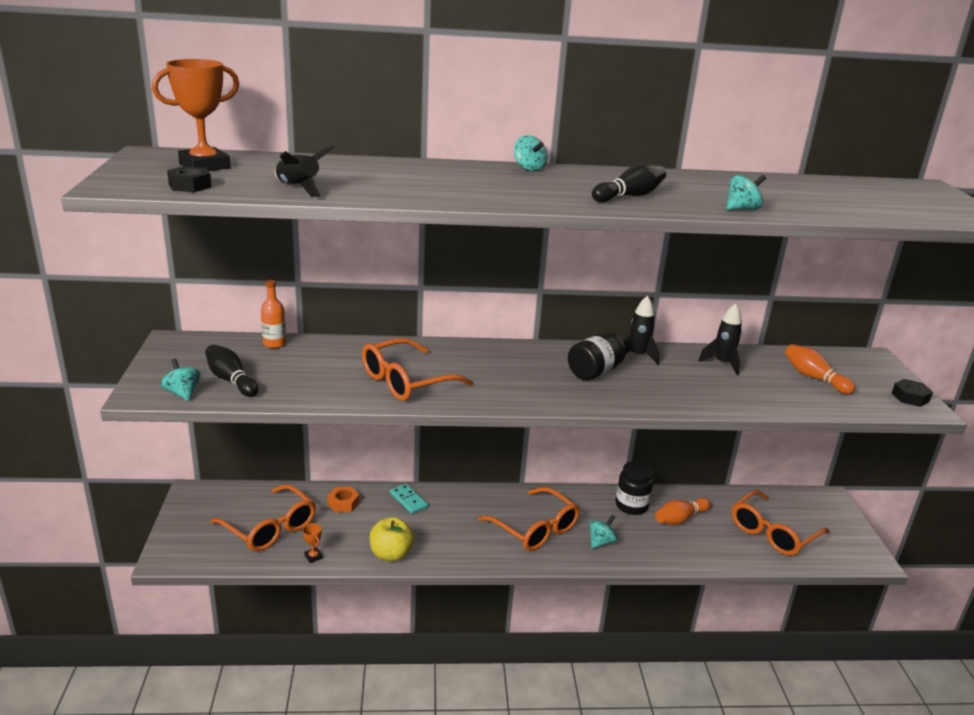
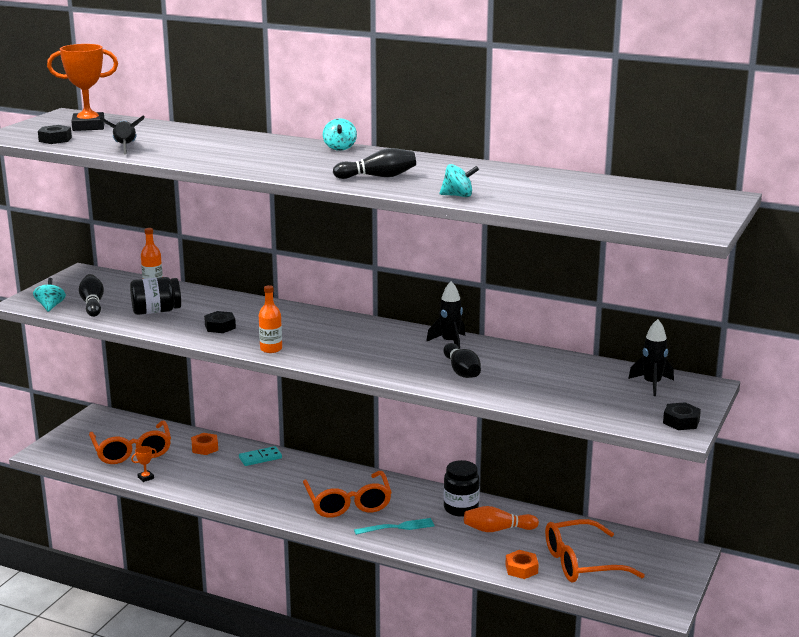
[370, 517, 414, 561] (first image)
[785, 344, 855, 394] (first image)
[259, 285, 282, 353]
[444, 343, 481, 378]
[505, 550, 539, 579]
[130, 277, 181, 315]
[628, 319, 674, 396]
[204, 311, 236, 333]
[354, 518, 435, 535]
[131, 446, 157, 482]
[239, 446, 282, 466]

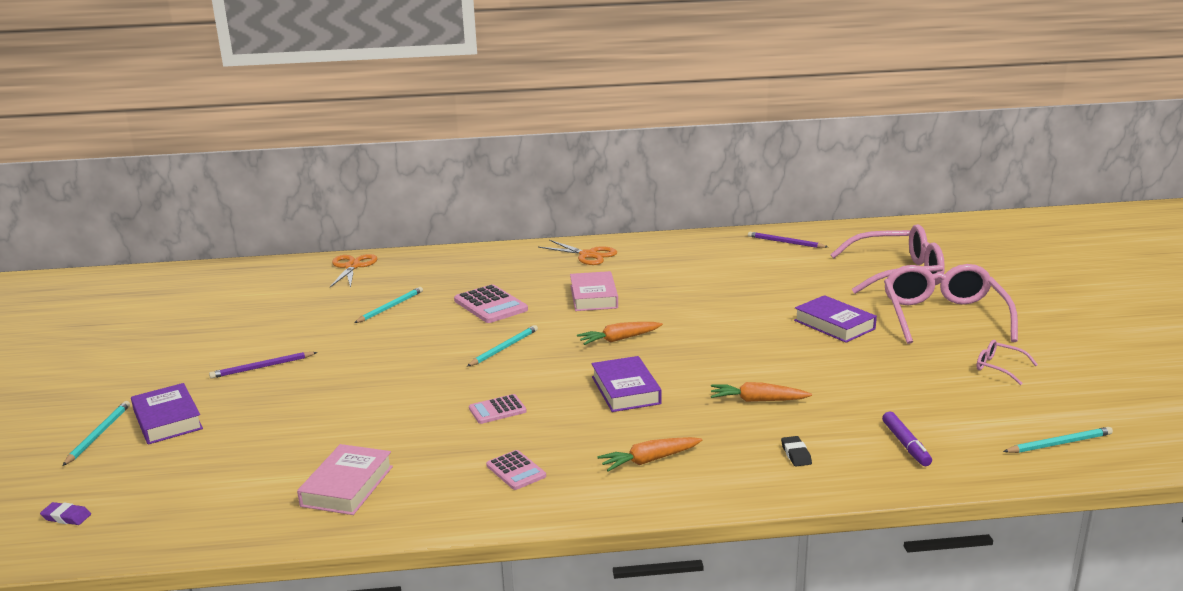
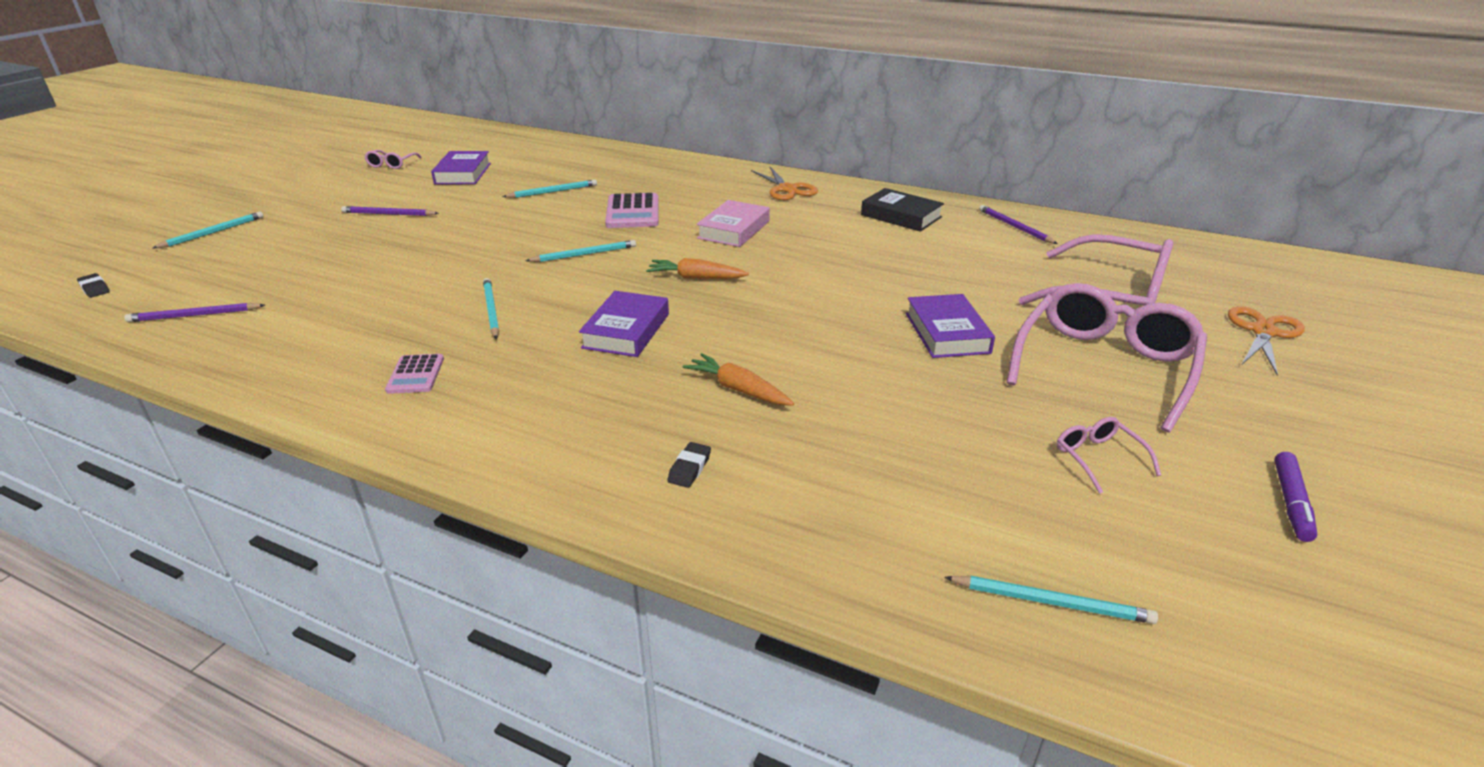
[297, 444, 393, 515] (first image)
[597, 437, 703, 472] (first image)
[124, 303, 265, 322]
[364, 150, 422, 169]
[861, 188, 944, 232]
[431, 151, 491, 184]
[1228, 306, 1305, 375]
[1274, 452, 1317, 542]
[483, 278, 499, 339]
[77, 273, 110, 298]

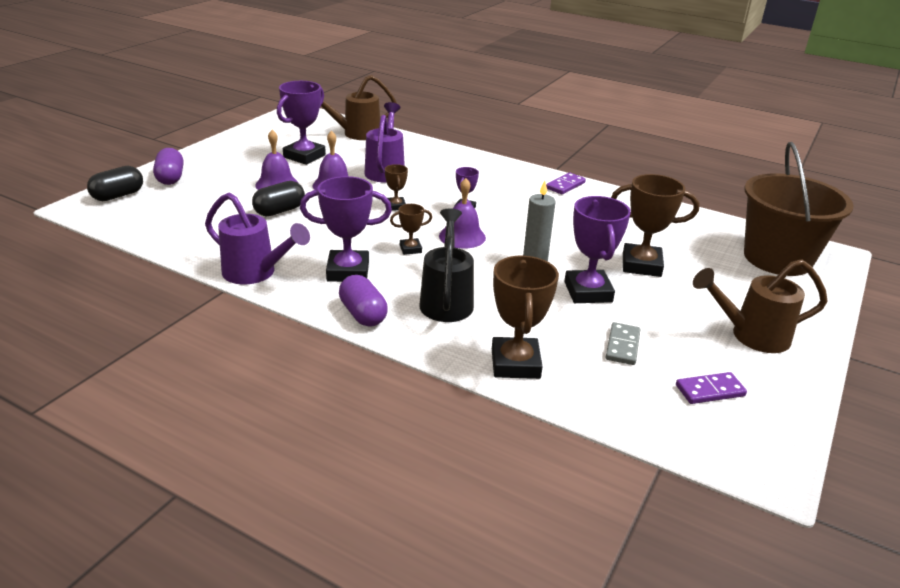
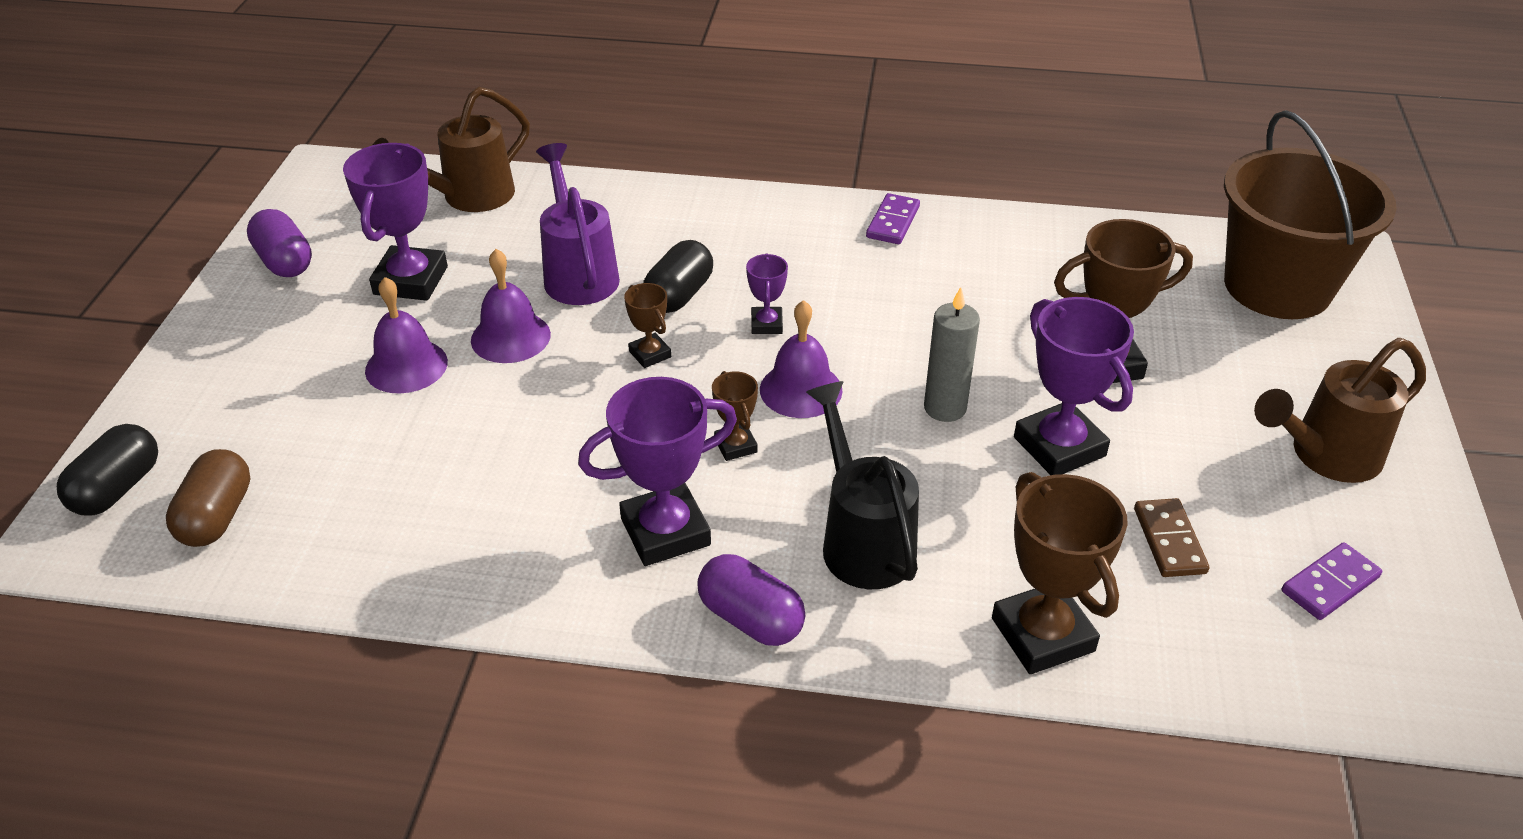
[205, 192, 310, 284] (first image)
[166, 449, 250, 547]
[247, 209, 312, 277]
[643, 240, 713, 313]
[1134, 498, 1209, 577]
[712, 371, 758, 461]

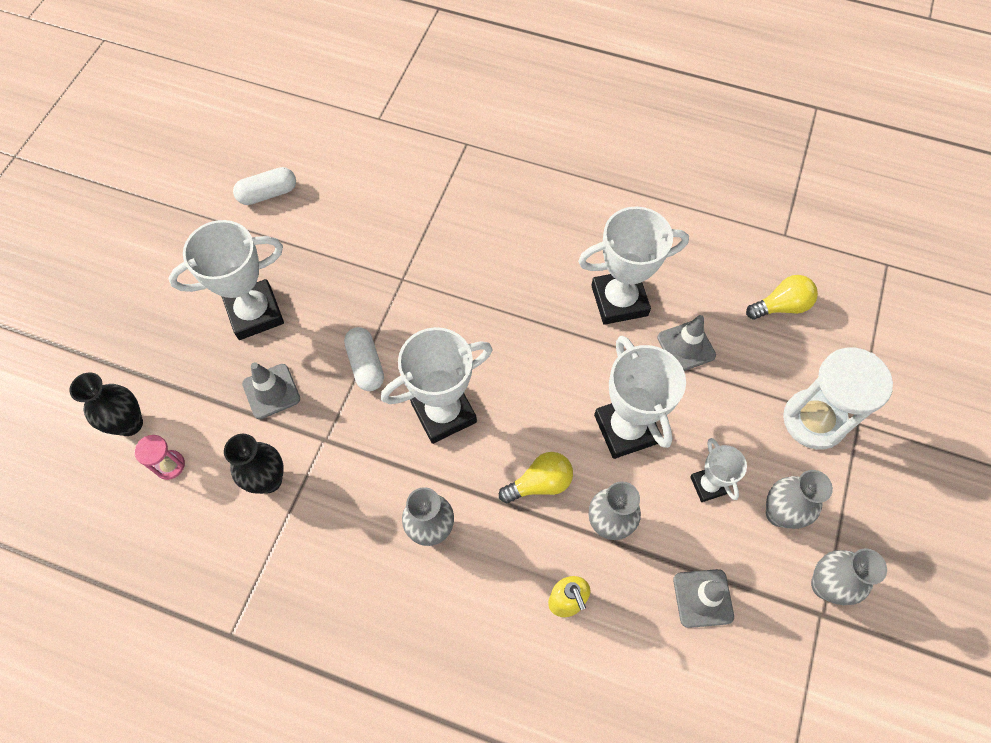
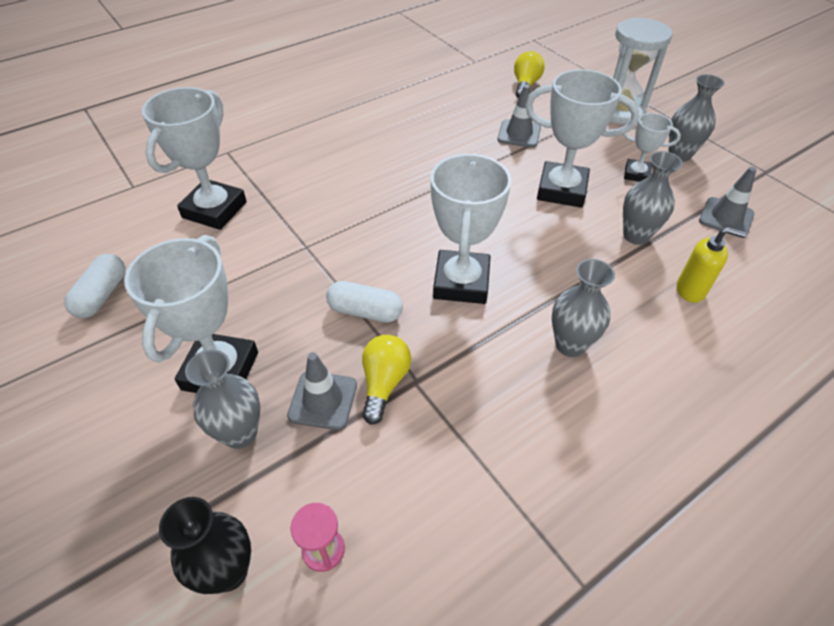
[224, 434, 284, 494] (first image)
[362, 335, 411, 425]
[142, 87, 247, 230]
[185, 349, 260, 449]

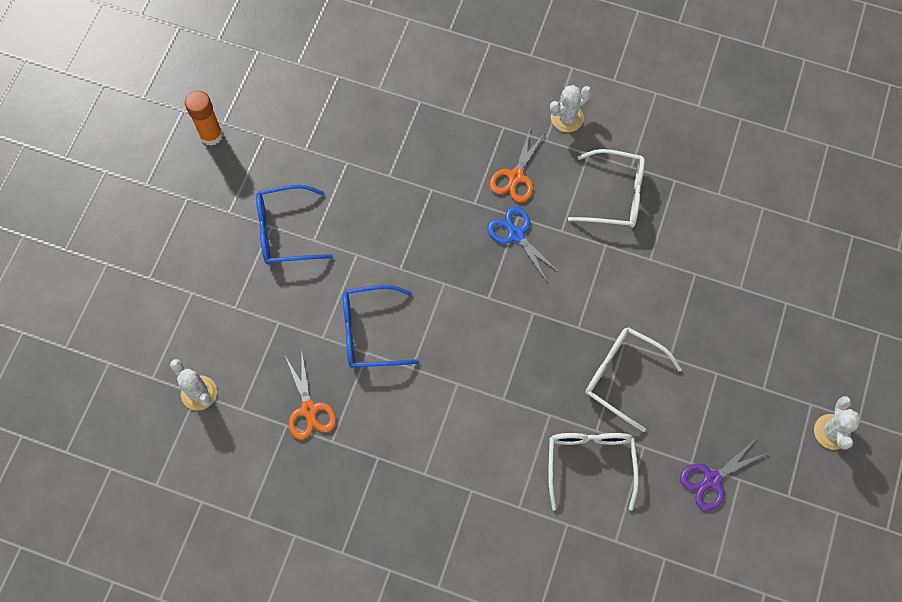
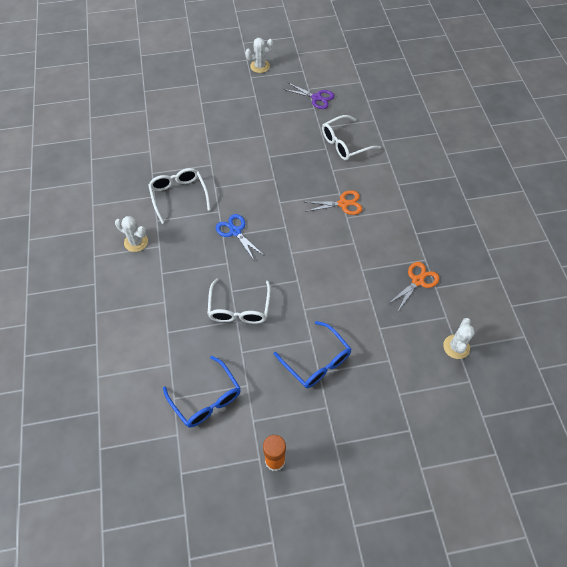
[163, 356, 241, 428]
[305, 190, 362, 215]
[207, 278, 271, 324]
[216, 214, 263, 260]

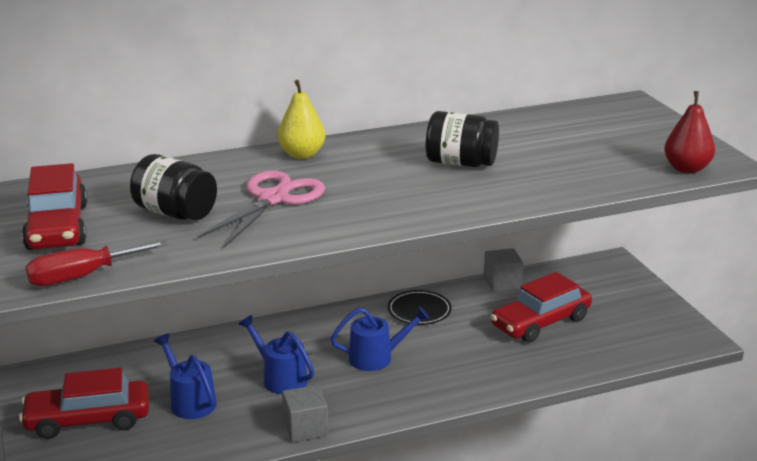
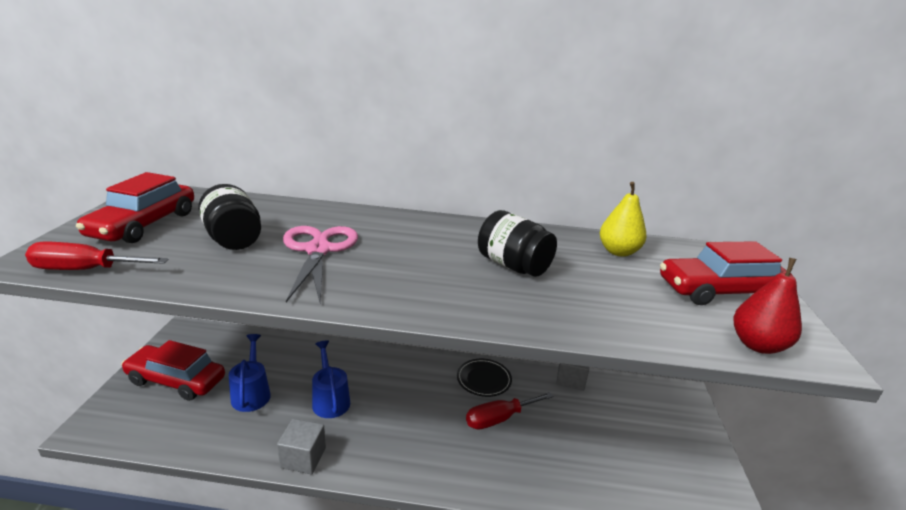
[330, 307, 430, 371] (first image)
[466, 392, 554, 430]
[600, 182, 646, 257]
[660, 241, 794, 305]
[283, 226, 358, 302]

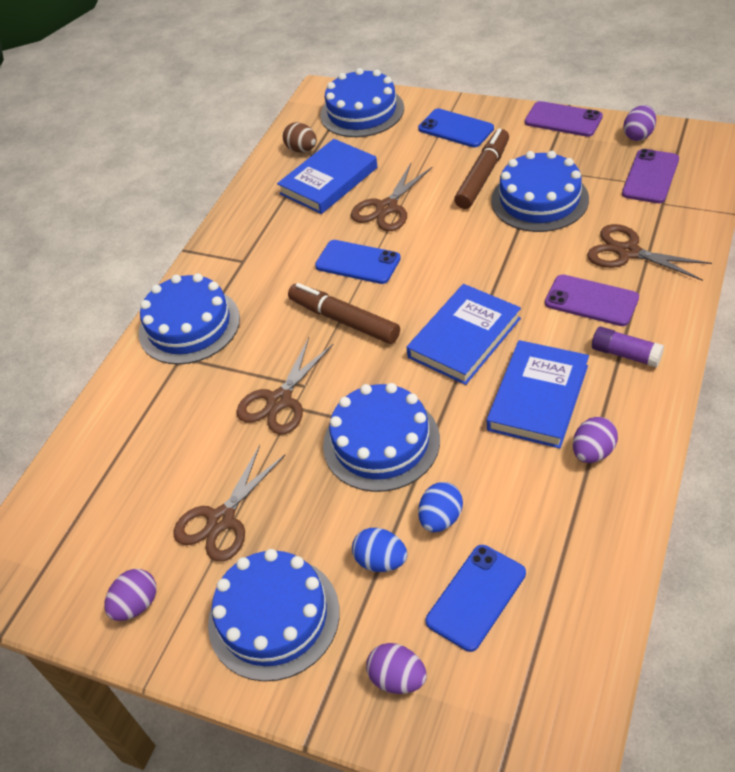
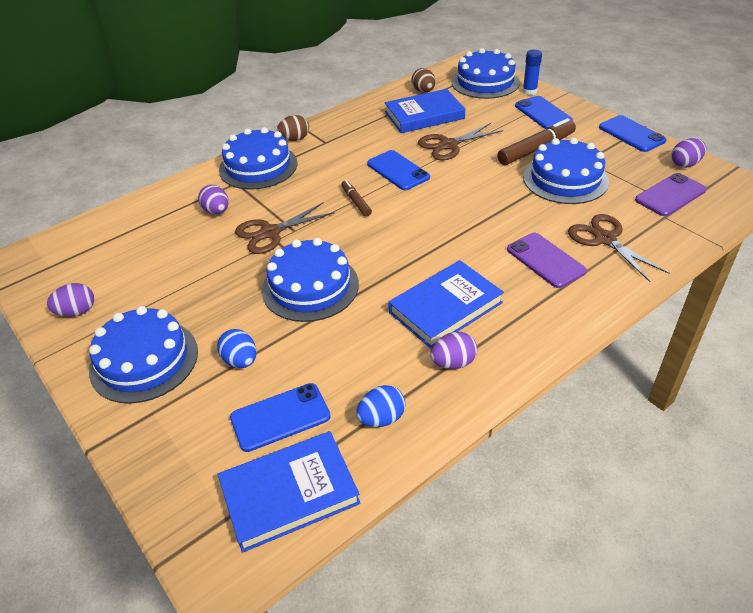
[174, 445, 285, 562] (first image)
[592, 327, 664, 368] (first image)
[277, 115, 309, 141]
[523, 50, 542, 95]
[198, 185, 229, 215]
[218, 431, 361, 553]
[356, 385, 406, 427]
[599, 115, 667, 152]
[341, 180, 372, 217]

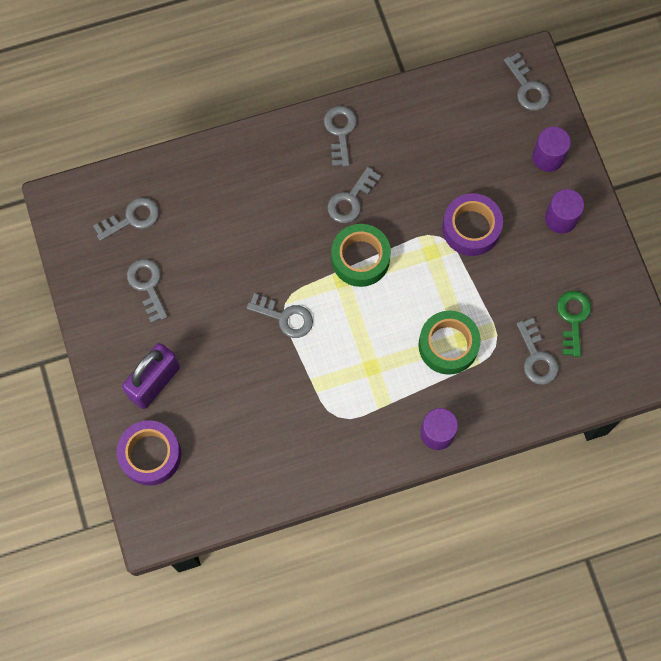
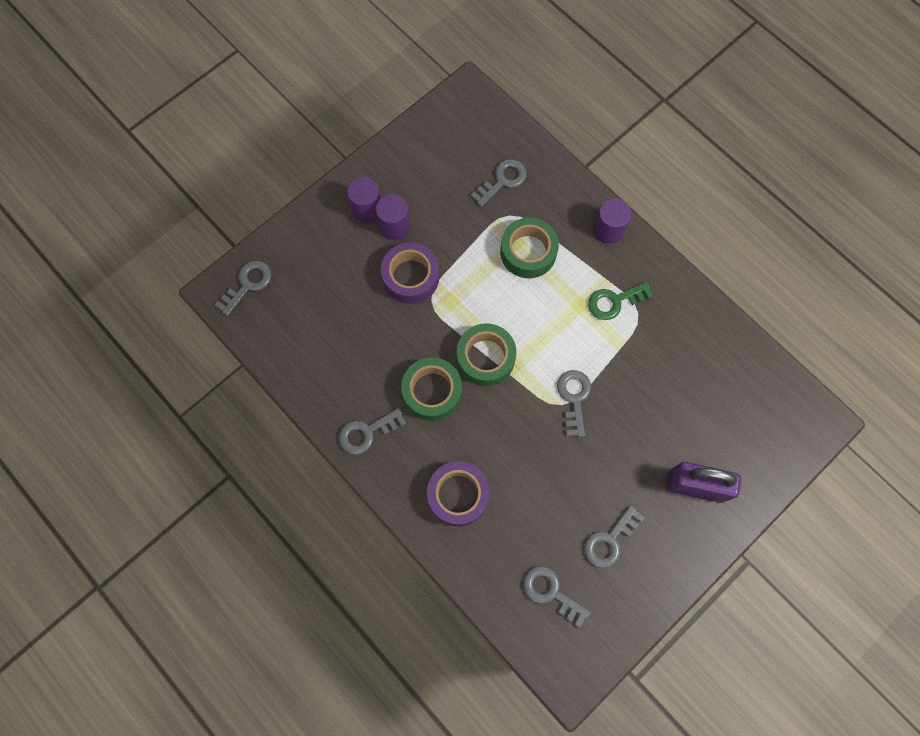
[427, 461, 490, 527]
[376, 194, 410, 240]
[588, 282, 653, 320]
[401, 357, 462, 421]

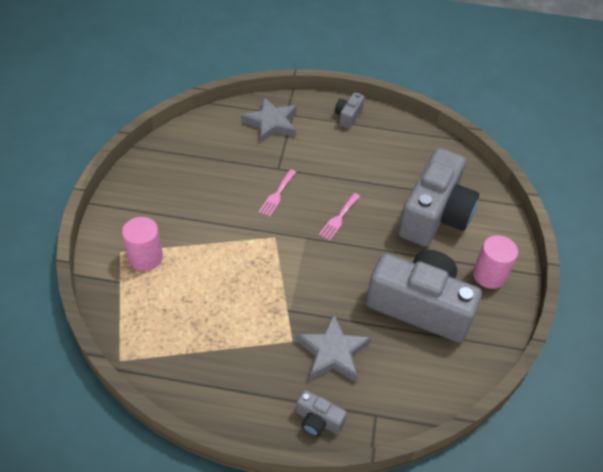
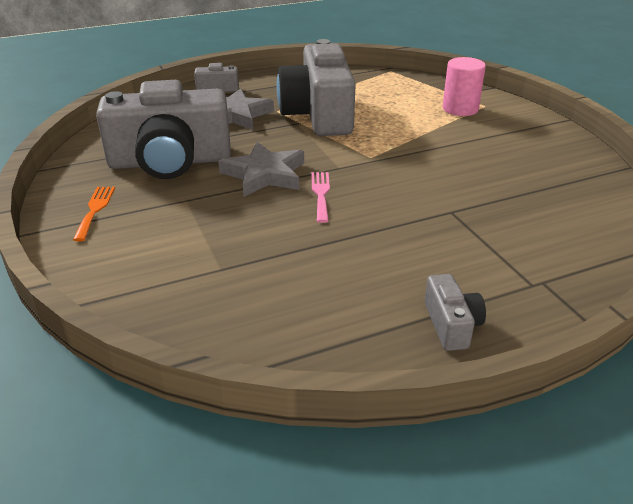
[259, 169, 296, 217] (first image)
[218, 142, 304, 197]
[276, 39, 356, 136]
[73, 187, 115, 241]

